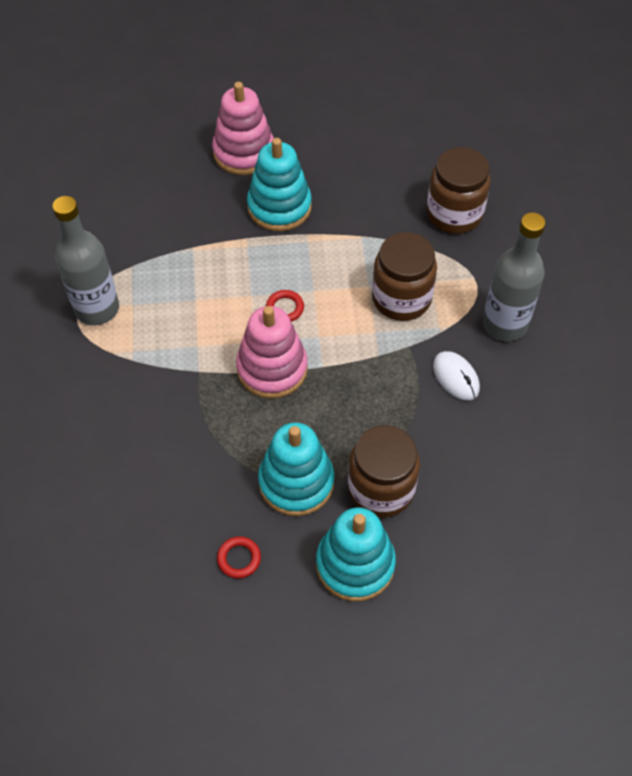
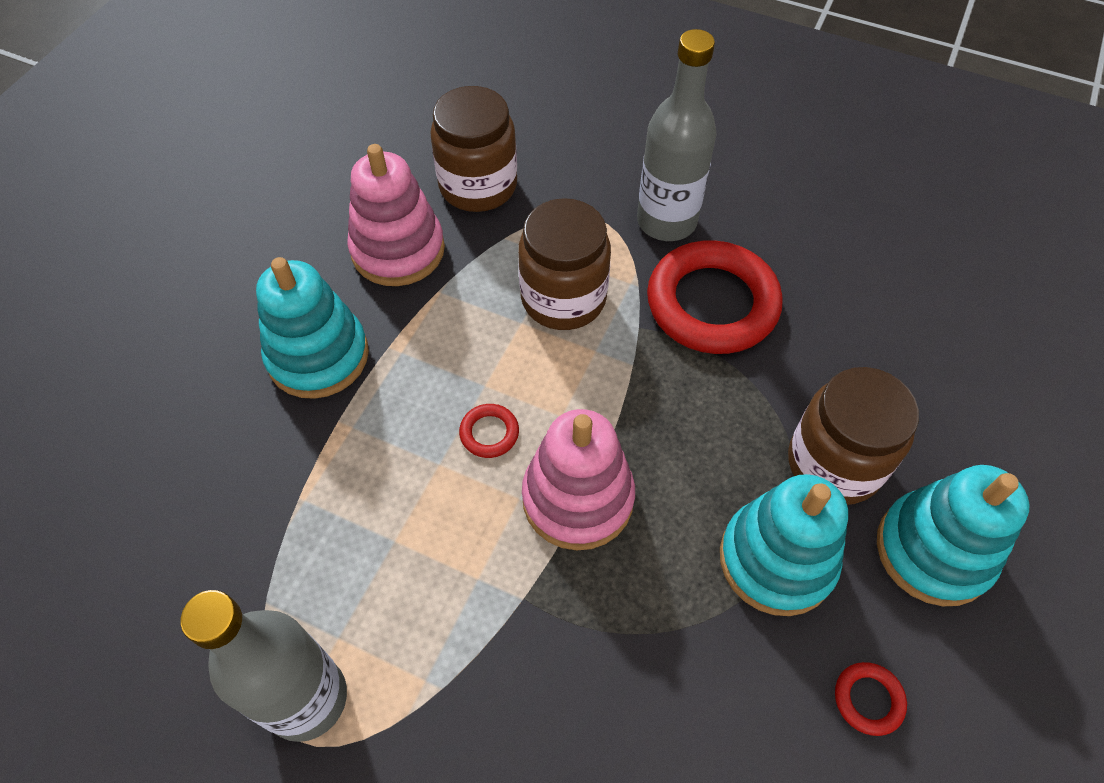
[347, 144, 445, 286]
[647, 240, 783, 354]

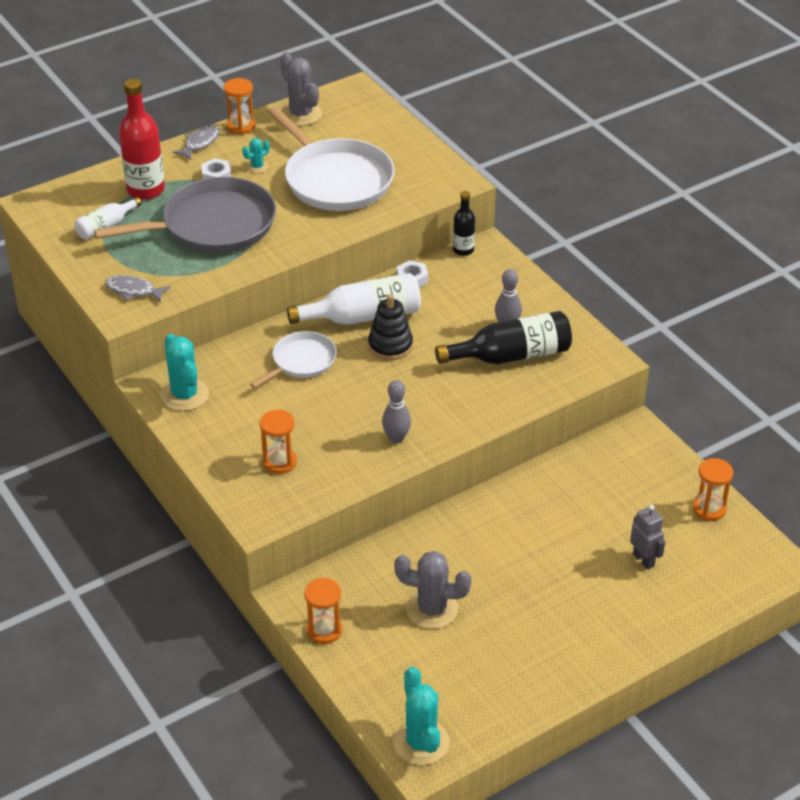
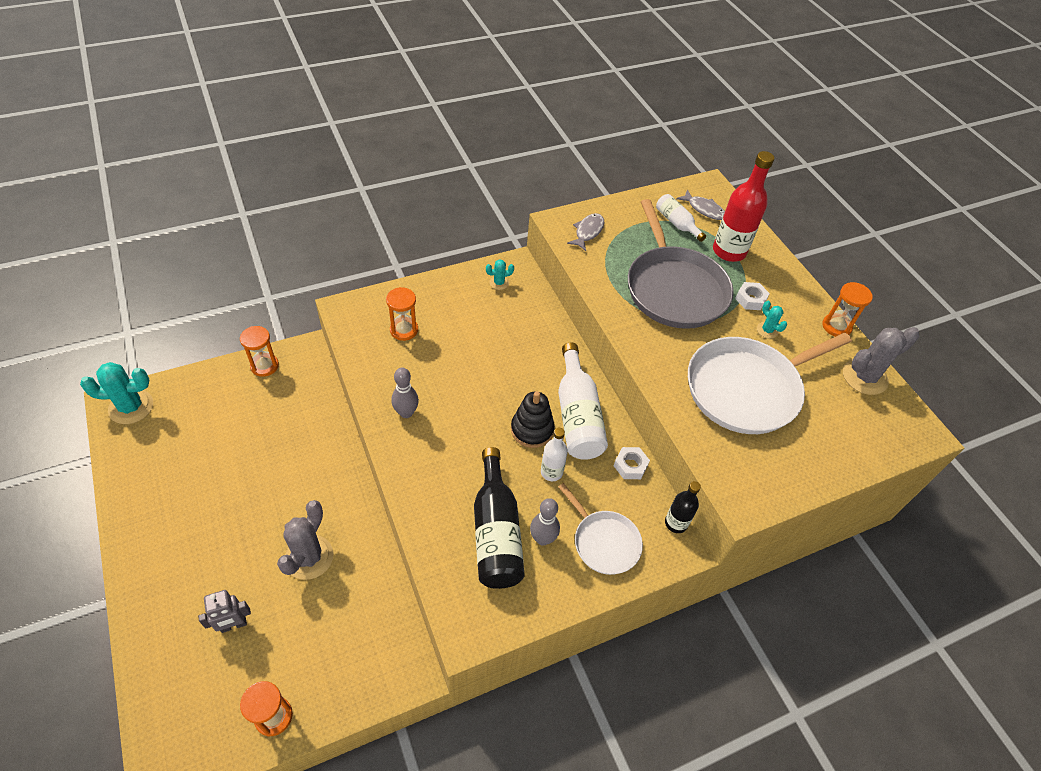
[541, 428, 568, 481]
[676, 189, 725, 220]
[559, 483, 643, 575]
[277, 500, 334, 580]
[486, 259, 514, 290]

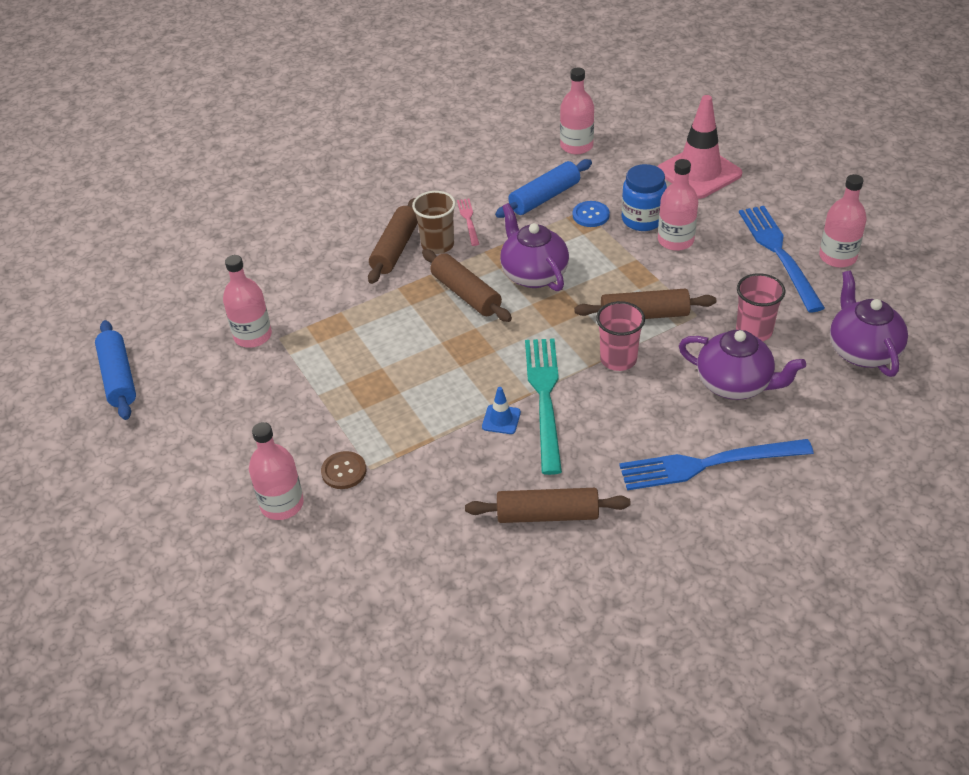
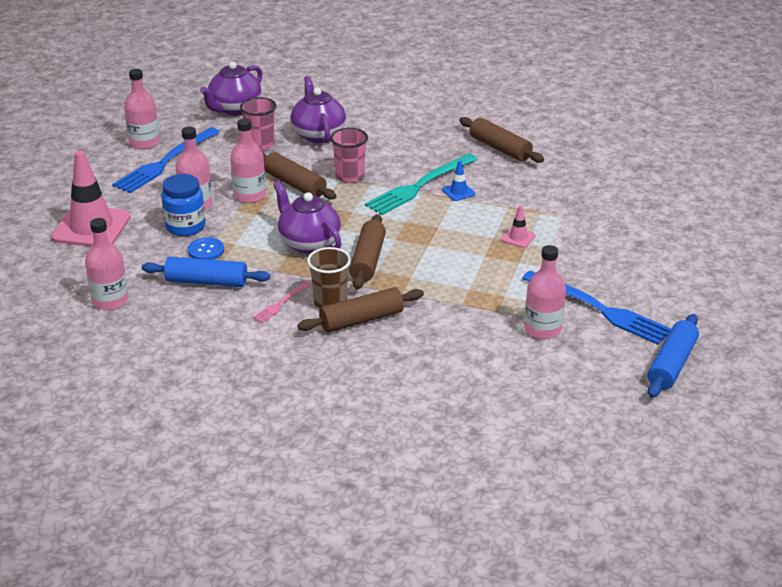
[321, 451, 366, 489] (first image)
[501, 205, 536, 248]
[230, 118, 266, 203]
[522, 271, 671, 345]
[273, 181, 341, 254]

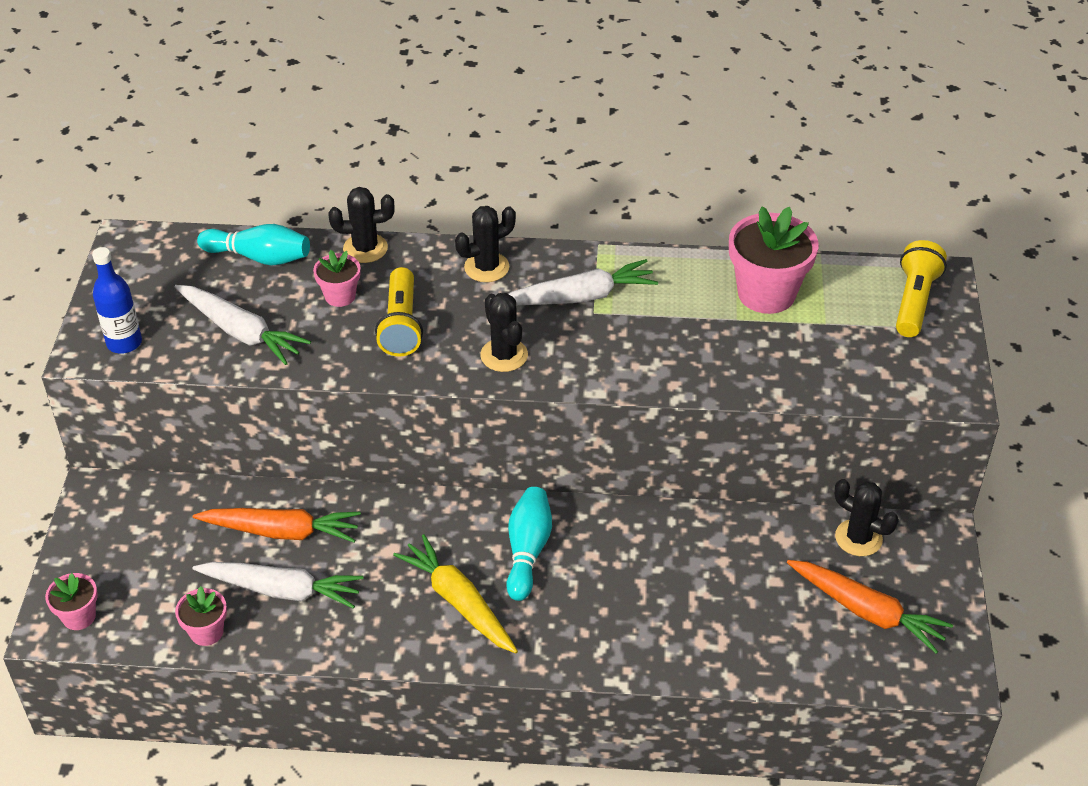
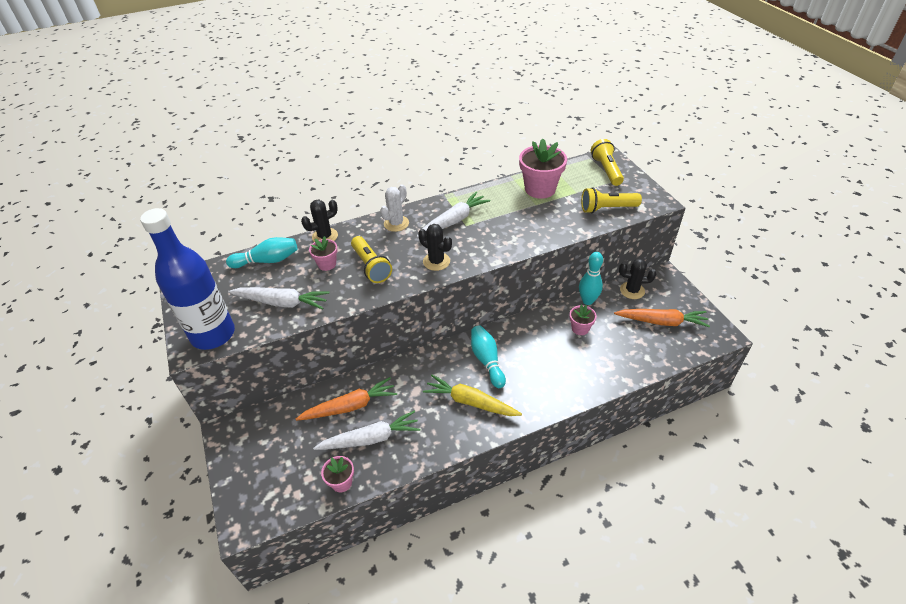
[579, 252, 603, 305]
[581, 187, 642, 213]
[569, 305, 597, 335]
[380, 184, 409, 232]
[140, 208, 235, 350]

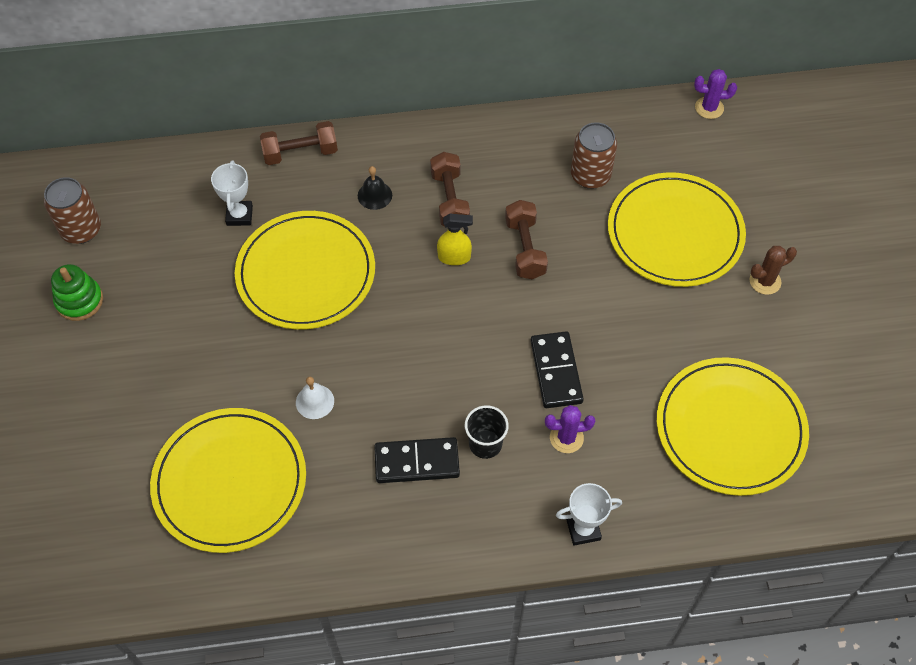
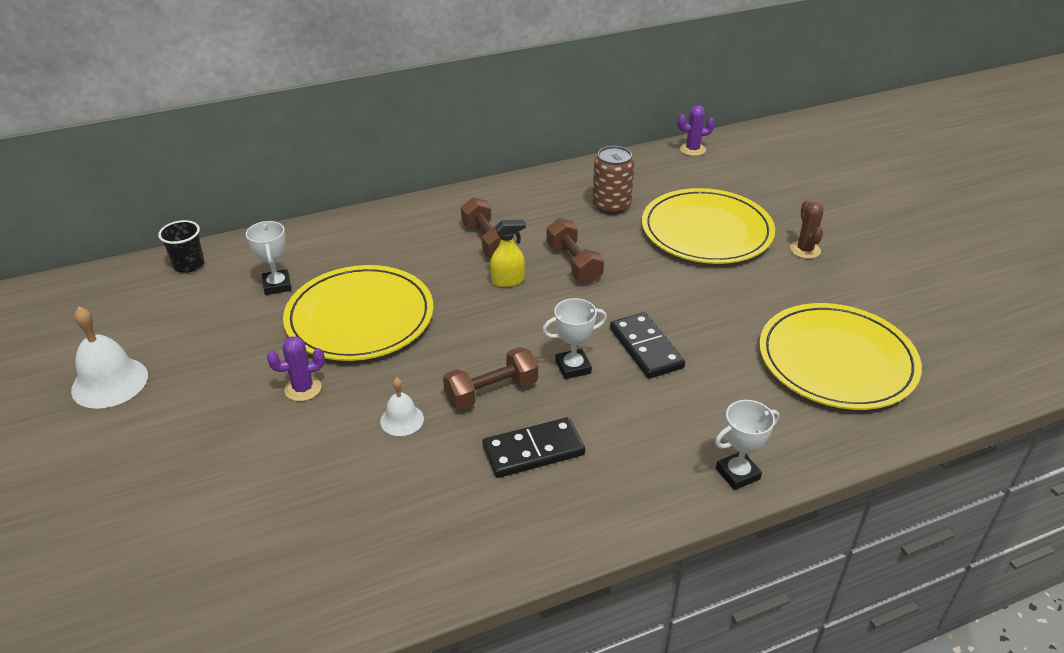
[44, 177, 101, 244] (first image)
[150, 408, 306, 553] (first image)
[358, 166, 392, 210] (first image)
[542, 298, 607, 379]
[443, 347, 538, 410]
[158, 220, 204, 273]
[267, 336, 325, 401]
[71, 307, 148, 409]
[790, 200, 823, 259]

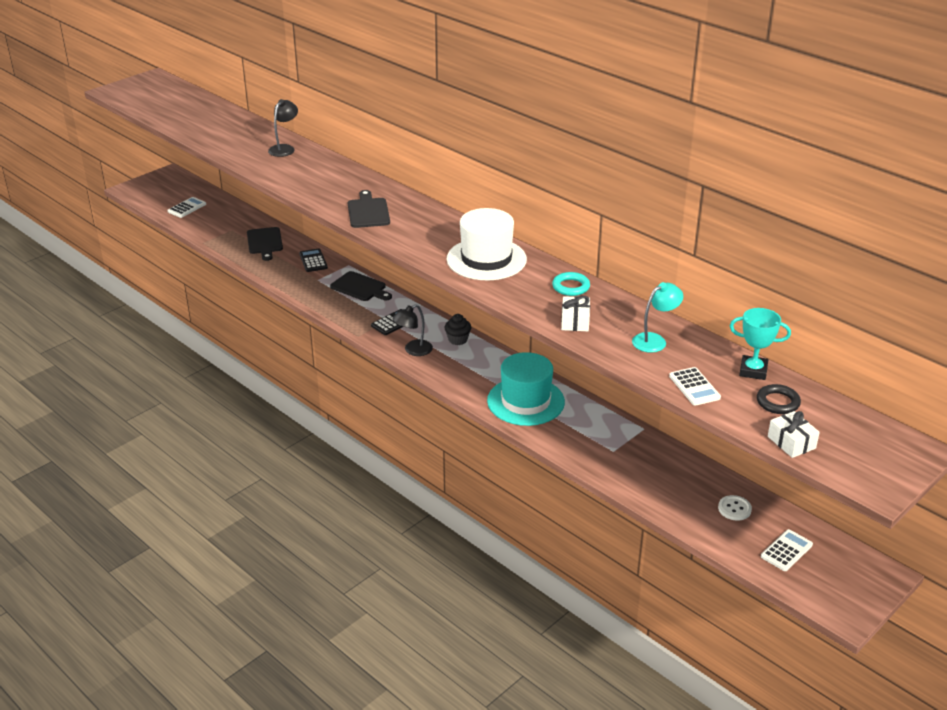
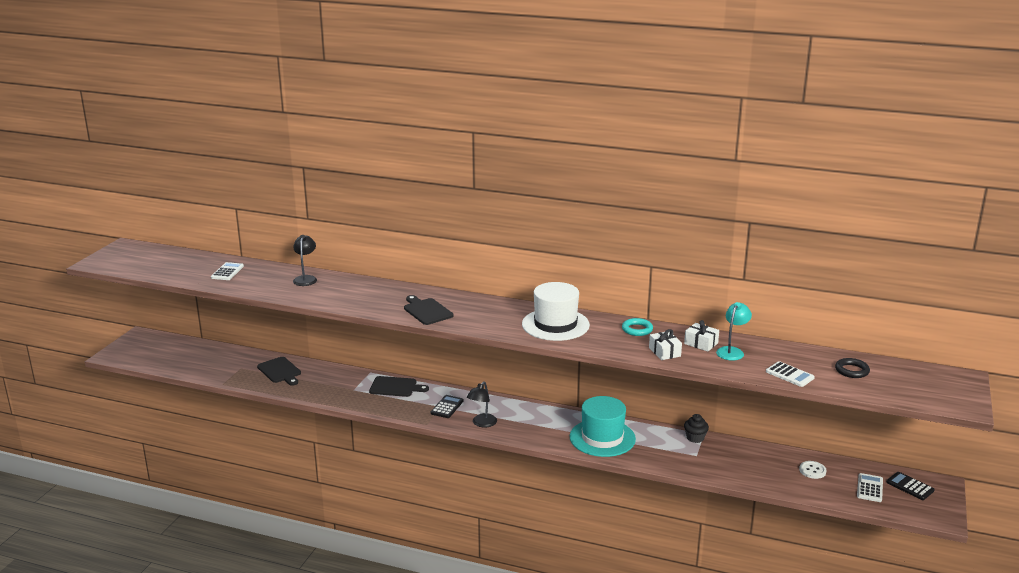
[730, 308, 791, 380] (first image)
[211, 262, 244, 280]
[886, 472, 935, 500]
[684, 414, 709, 443]
[684, 320, 719, 352]

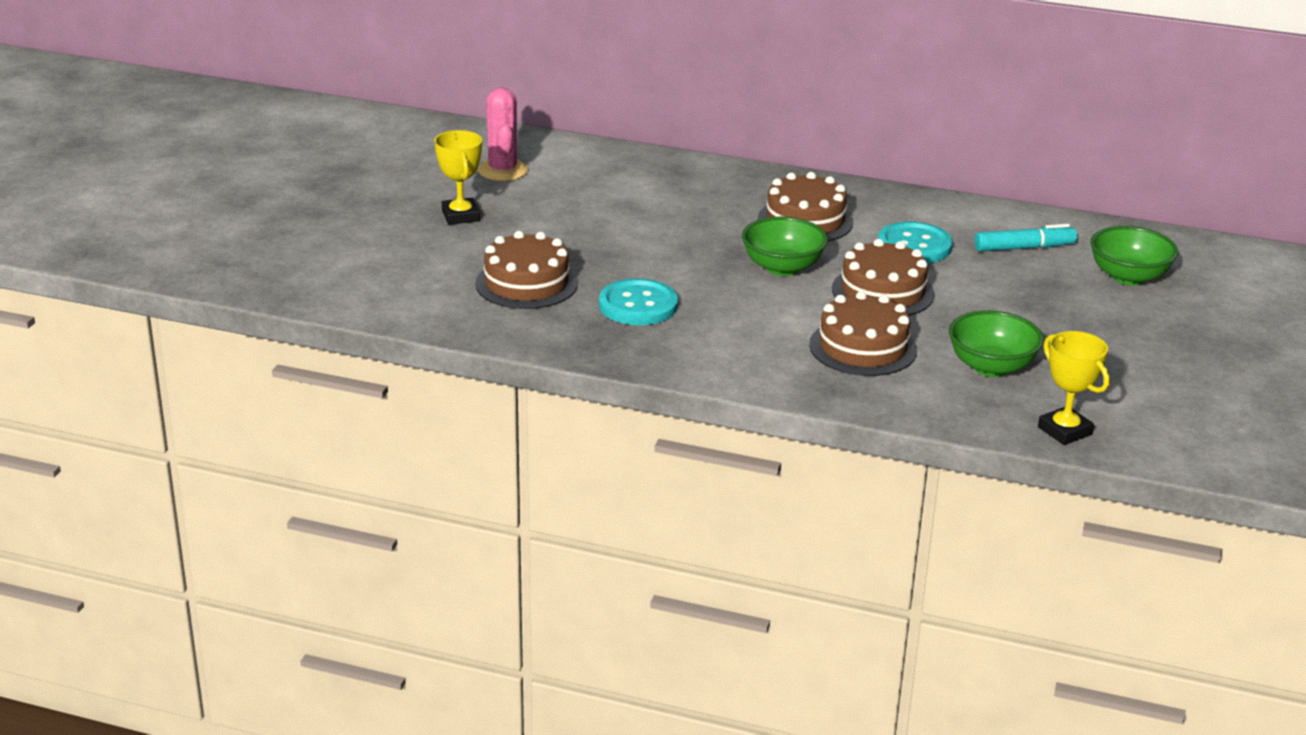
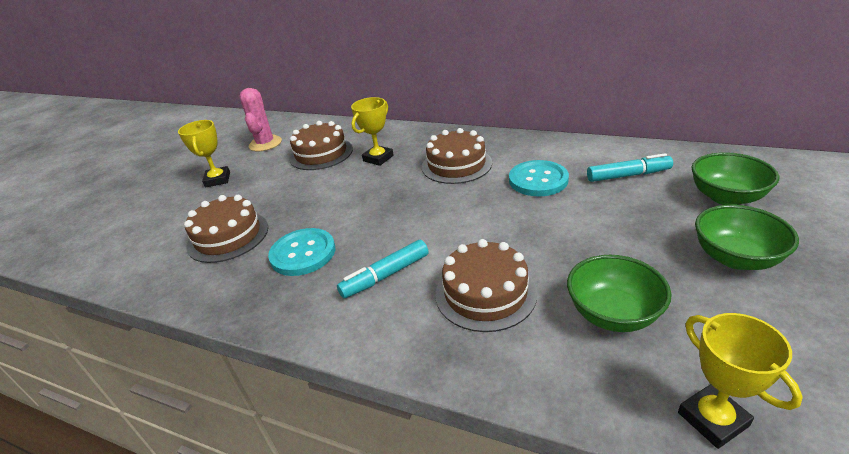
[337, 240, 429, 298]
[351, 97, 394, 166]
[695, 205, 799, 270]
[289, 121, 353, 170]

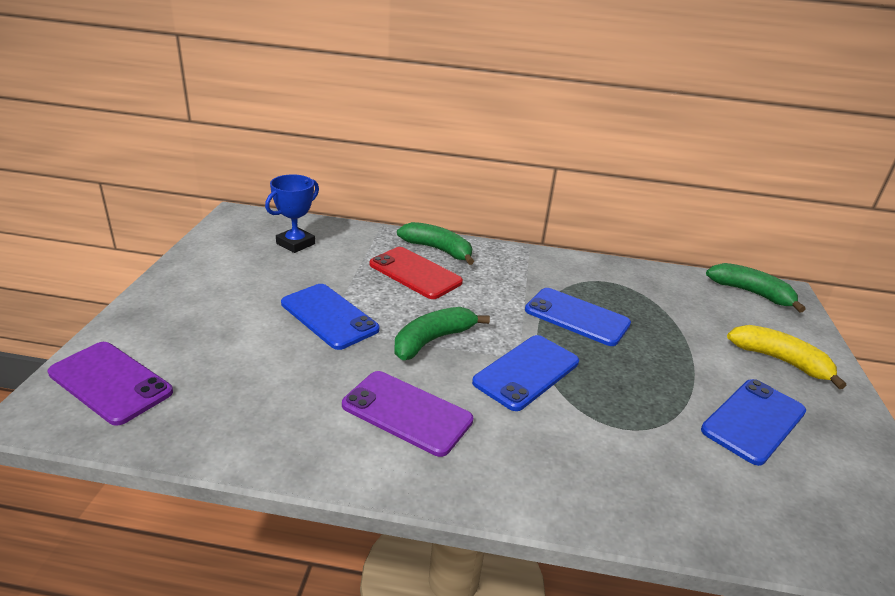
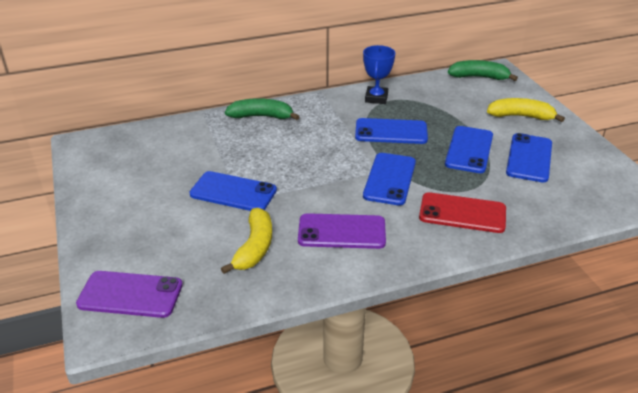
[394, 307, 490, 360] (first image)
[221, 208, 272, 274]
[445, 126, 493, 173]
[363, 45, 395, 104]
[419, 192, 506, 233]

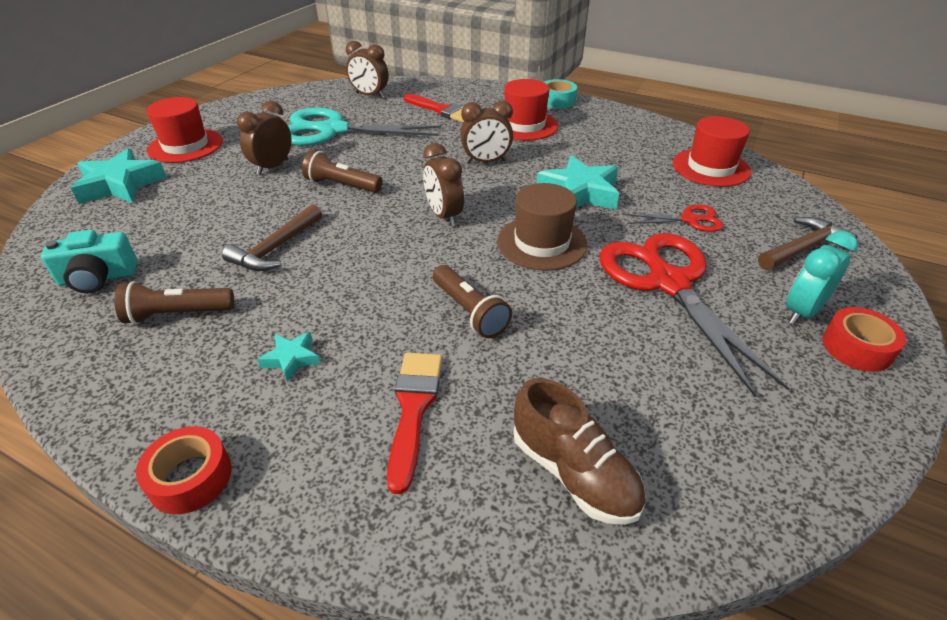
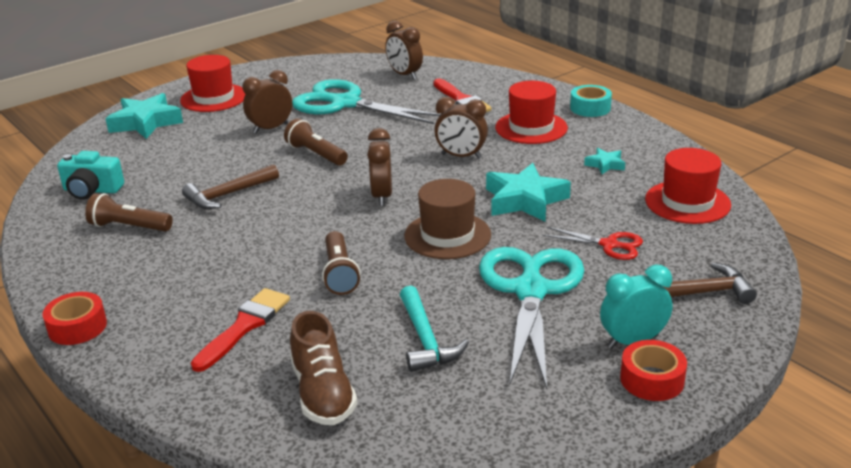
[400, 286, 469, 372]
[584, 148, 625, 174]
[479, 247, 584, 389]

